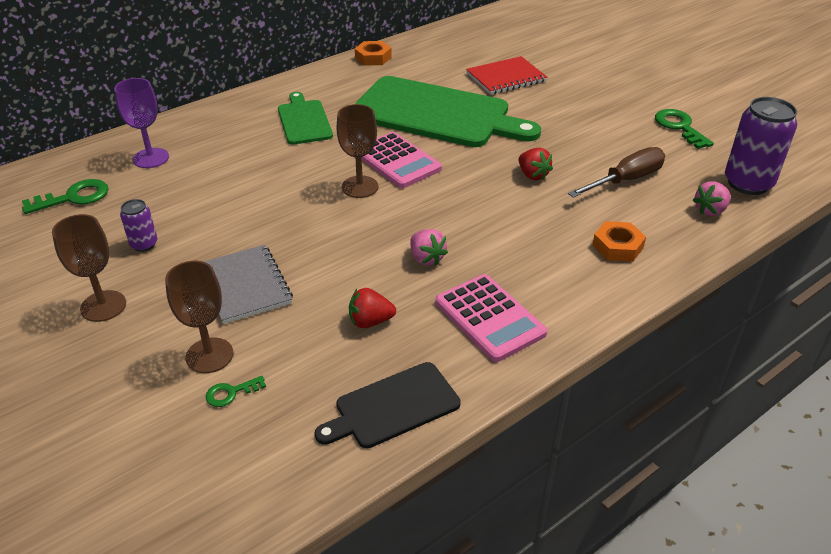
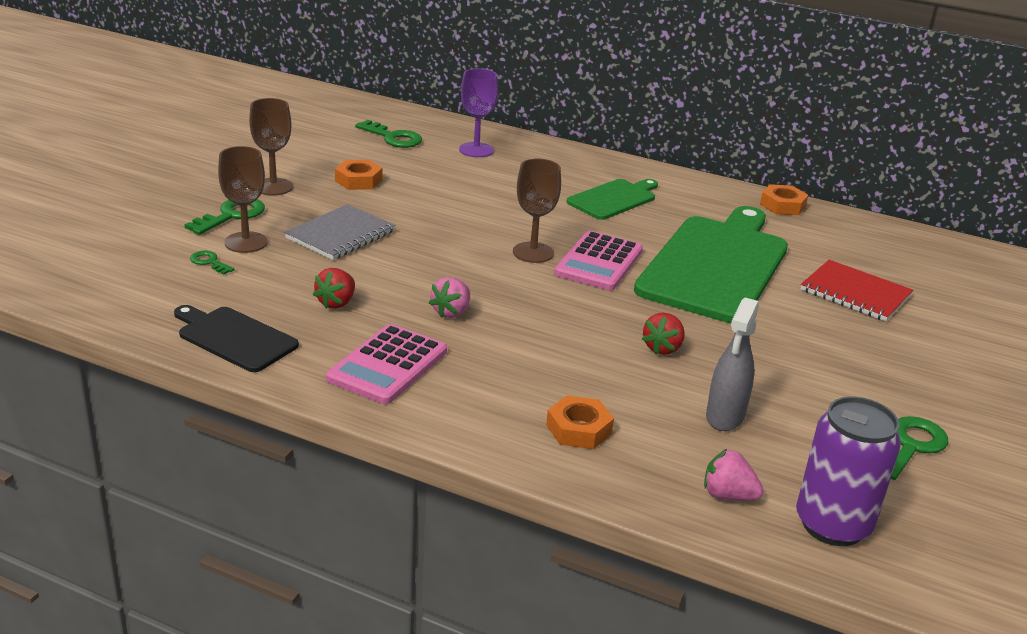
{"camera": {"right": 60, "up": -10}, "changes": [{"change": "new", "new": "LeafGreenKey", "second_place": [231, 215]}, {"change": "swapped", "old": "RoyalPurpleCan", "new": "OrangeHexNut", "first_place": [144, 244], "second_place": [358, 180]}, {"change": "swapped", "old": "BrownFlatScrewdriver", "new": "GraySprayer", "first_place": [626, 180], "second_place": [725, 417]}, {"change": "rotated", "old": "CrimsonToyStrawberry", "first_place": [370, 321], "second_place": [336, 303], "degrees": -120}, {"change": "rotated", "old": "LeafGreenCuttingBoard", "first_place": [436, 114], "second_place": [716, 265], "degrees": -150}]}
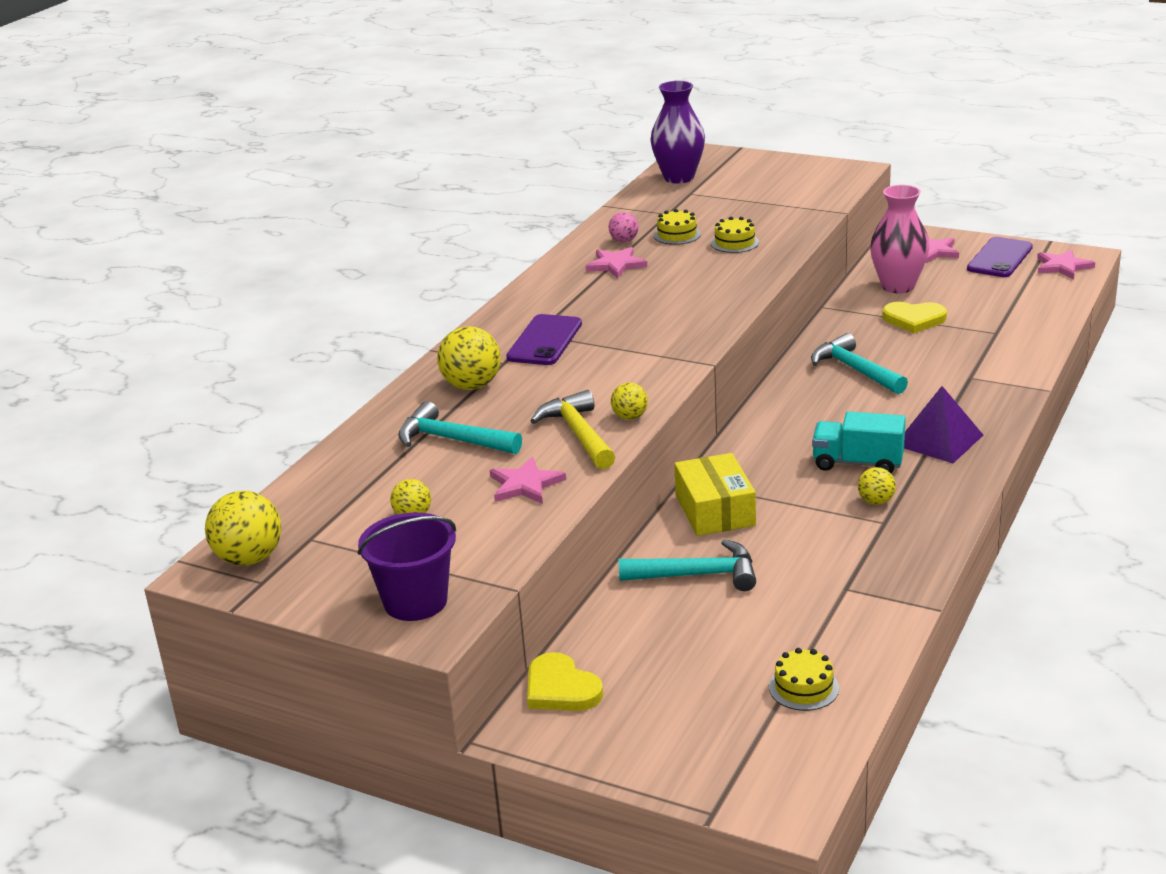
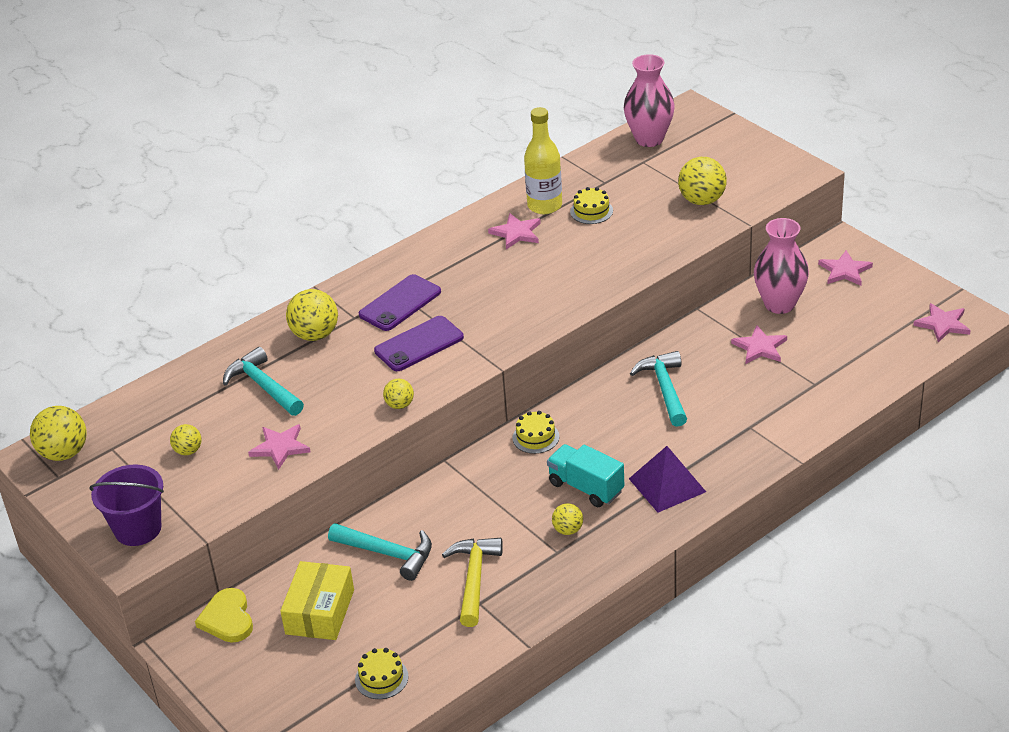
{"camera": {"right": 25, "up": 10}, "changes": [{"change": "new", "new": "YellowPlayBall", "second_place": [702, 200]}, {"change": "shifted", "old": "YellowClawHammer", "first_place": [578, 434], "second_place": [474, 579]}, {"change": "shifted", "old": "YellowParcel", "first_place": [715, 510], "second_place": [320, 612]}, {"change": "shifted", "old": "YellowGateau", "first_place": [734, 243], "second_place": [535, 437]}, {"change": "shifted", "old": "RoyalPurpleMobilePhone", "first_place": [1000, 258], "second_place": [419, 344]}, {"change": "swapped", "old": "RosyPlayBall", "new": "YellowFlask", "first_place": [624, 241], "second_place": [544, 206]}, {"change": "swapped", "old": "YellowHeartShape", "new": "RosyFivePointedStar", "first_place": [914, 319], "second_place": [760, 347]}, {"change": "repainted", "old": "RoyalPurpleFlowerVase", "new": "RosyFlowerVase", "first_place": [679, 178], "second_place": [649, 139]}]}
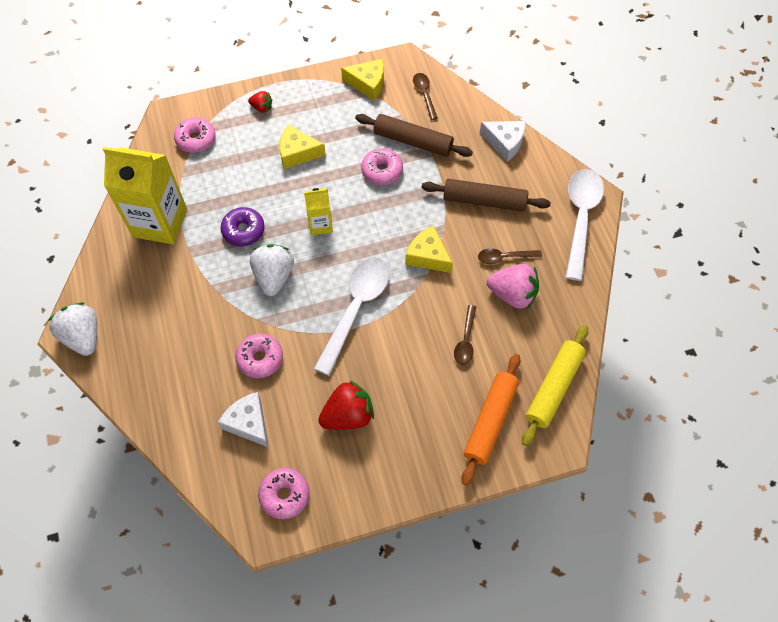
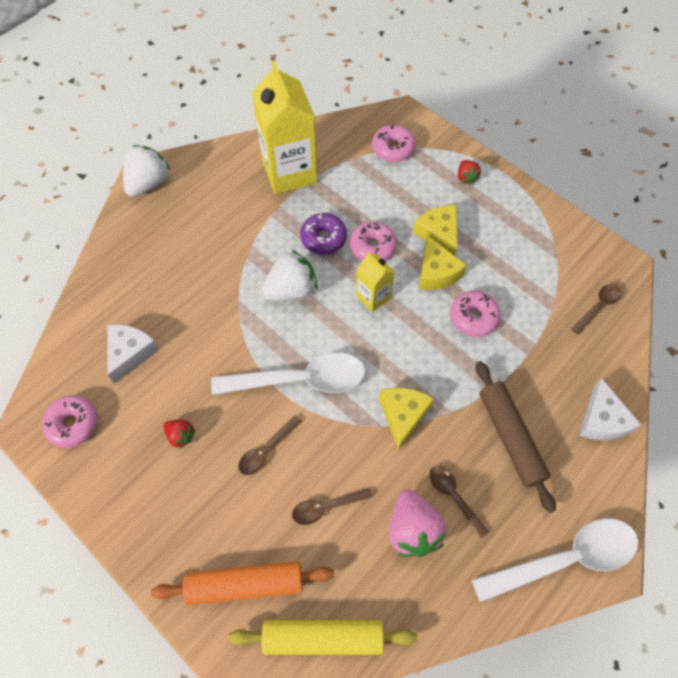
{"camera": {"right": 60, "up": 0}, "changes": [{"change": "gone", "old": "BrownRollingPin", "first_place": [413, 141]}, {"change": "new", "new": "BrownSpoon", "second_place": [266, 449]}, {"change": "shifted", "old": "RosyGlazedDonut", "first_place": [260, 359], "second_place": [372, 247]}, {"change": "shifted", "old": "YellowPieceOfCheese", "first_place": [368, 84], "second_place": [436, 272]}, {"change": "scaled", "old": "CrimsonToyStrawberry", "first_place": [348, 415], "second_place": [181, 435], "factor": 0.53}]}
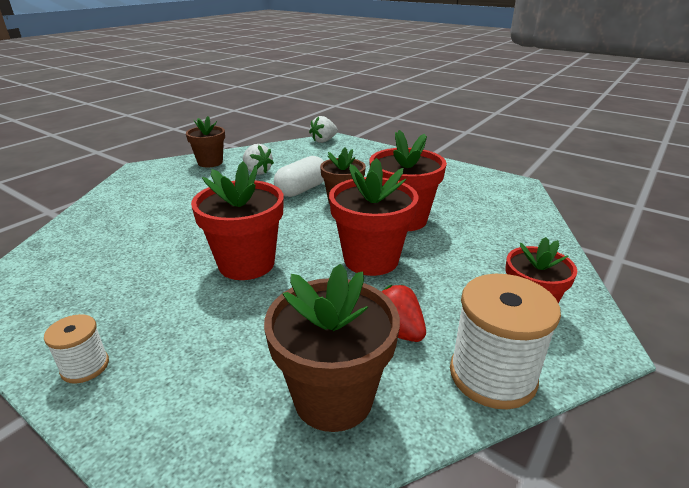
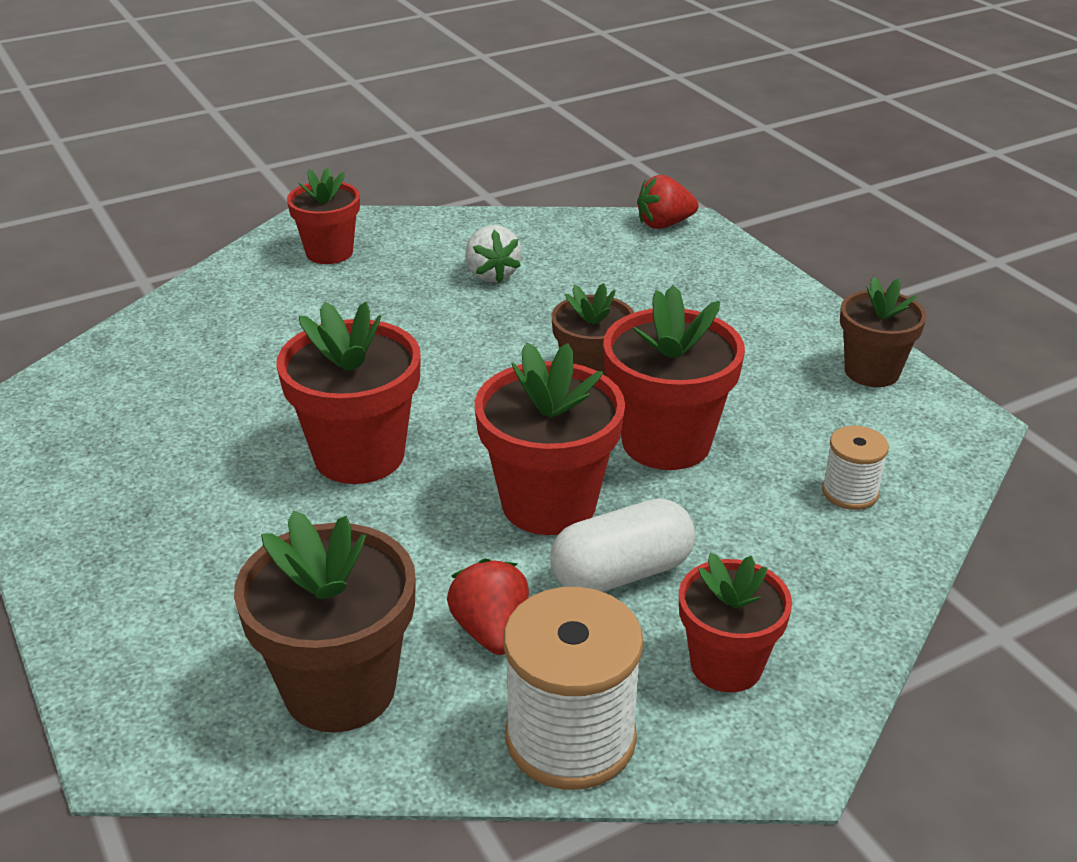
{"camera": {"right": 25, "up": 5}, "changes": [{"change": "new", "new": "CrimsonPlantPot", "second_place": [329, 252]}, {"change": "shifted", "old": "PureWhiteReelOfThread", "first_place": [85, 367], "second_place": [850, 492]}, {"change": "shifted", "old": "BrownPlantPot", "first_place": [210, 162], "second_place": [871, 372]}, {"change": "shifted", "old": "PureWhitePill", "first_place": [302, 189], "second_place": [621, 573]}, {"change": "repainted", "old": "PureWhiteToyStrawberry", "new": "CrimsonToyStrawberry", "first_place": [323, 141], "second_place": [664, 224]}]}
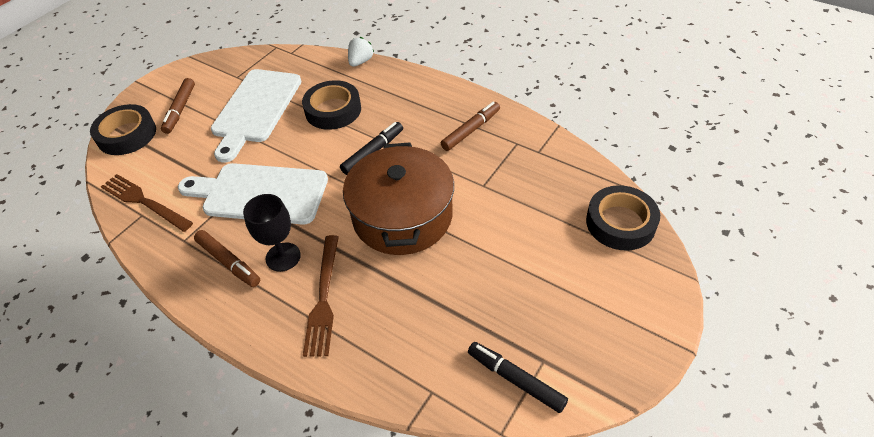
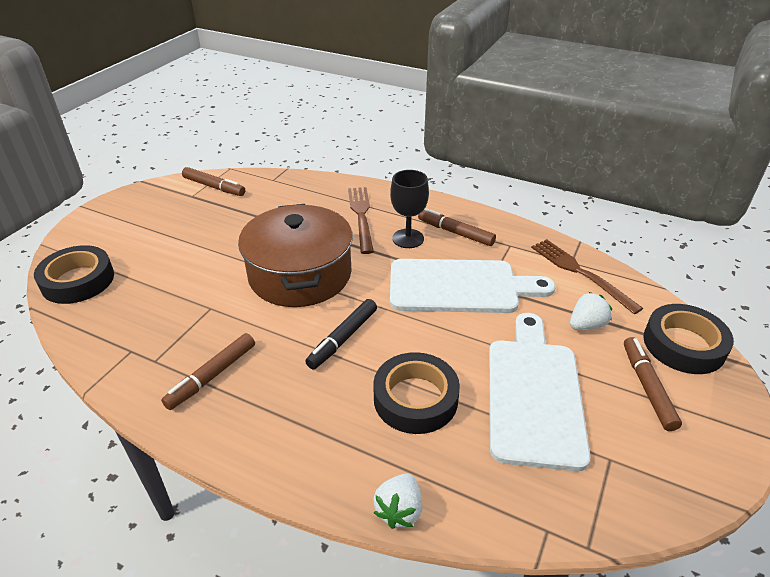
{"camera": {"right": 170, "up": -10}, "changes": [{"change": "new", "new": "PureWhiteToyStrawberry", "second_place": [586, 325]}, {"change": "repainted", "old": "JetBlackMarkerPen", "new": "BrownMarkerPen", "first_place": [516, 380], "second_place": [214, 187]}, {"change": "rotated", "old": "BrownTableFork", "first_place": [144, 201], "second_place": [580, 273], "degrees": -150}]}
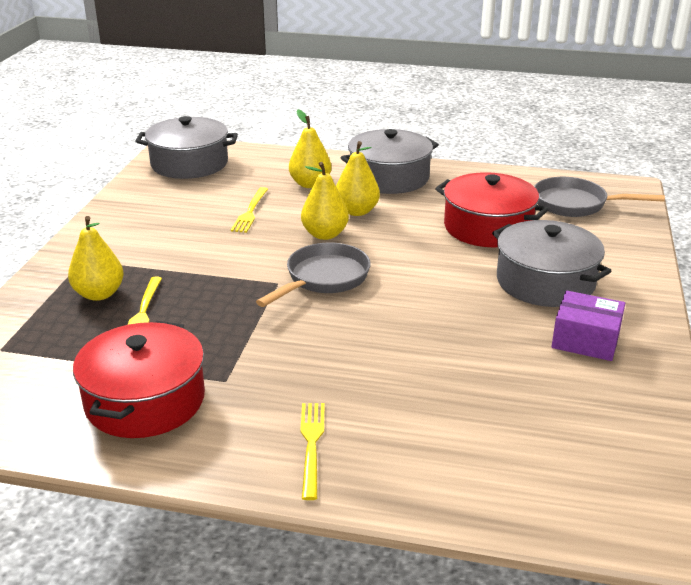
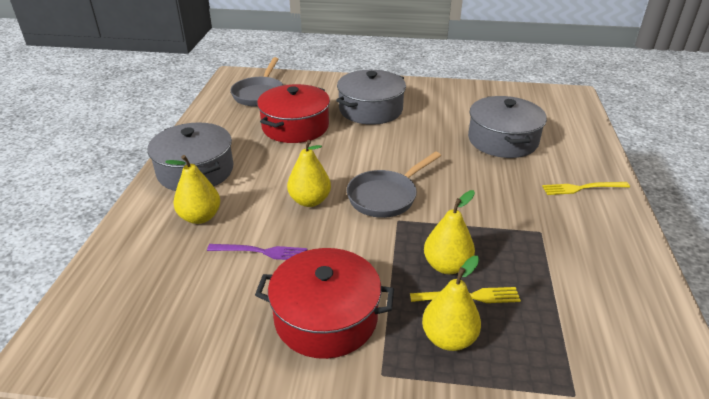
{"camera": {"right": -95, "up": 5}, "changes": [{"change": "gone", "old": "RoyalPurpleParcel", "first_place": [585, 340]}, {"change": "shifted", "old": "CrimsonStockpot", "first_place": [145, 400], "second_place": [326, 318]}, {"change": "shifted", "old": "GrayStockpot", "first_place": [189, 163], "second_place": [502, 140]}, {"change": "shifted", "old": "YellowPear", "first_place": [356, 211], "second_place": [447, 266]}, {"change": "repainted", "old": "YellowTableFork", "new": "RoyalPurpleTableFork", "first_place": [250, 212], "second_place": [261, 252]}, {"change": "rotated", "old": "GraySkillet", "first_place": [323, 279], "second_place": [386, 196], "degrees": -75}]}
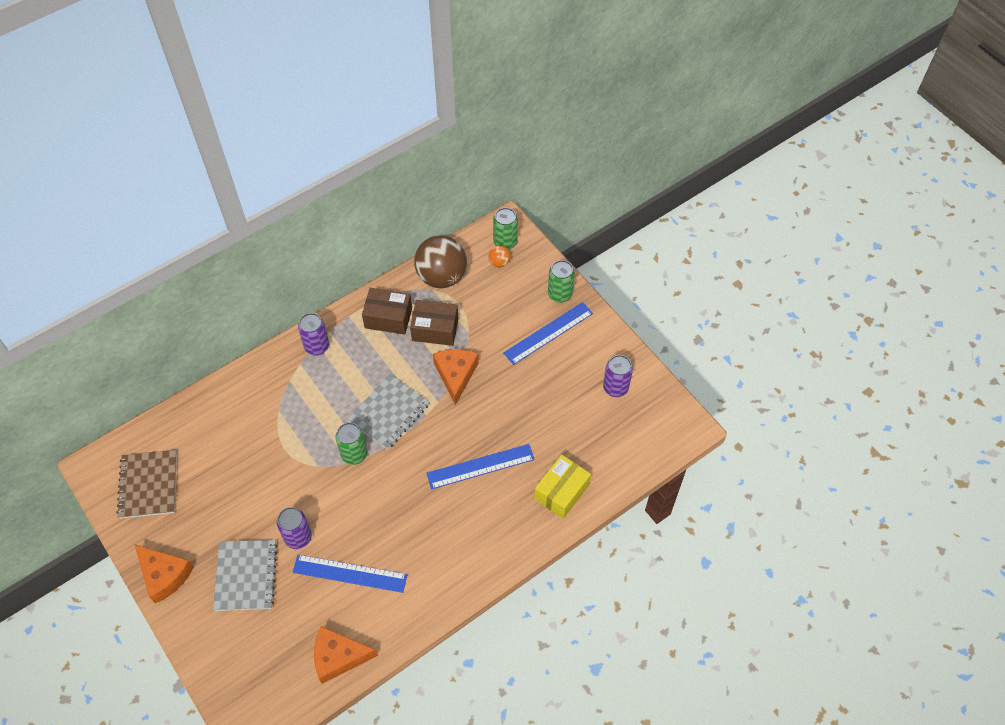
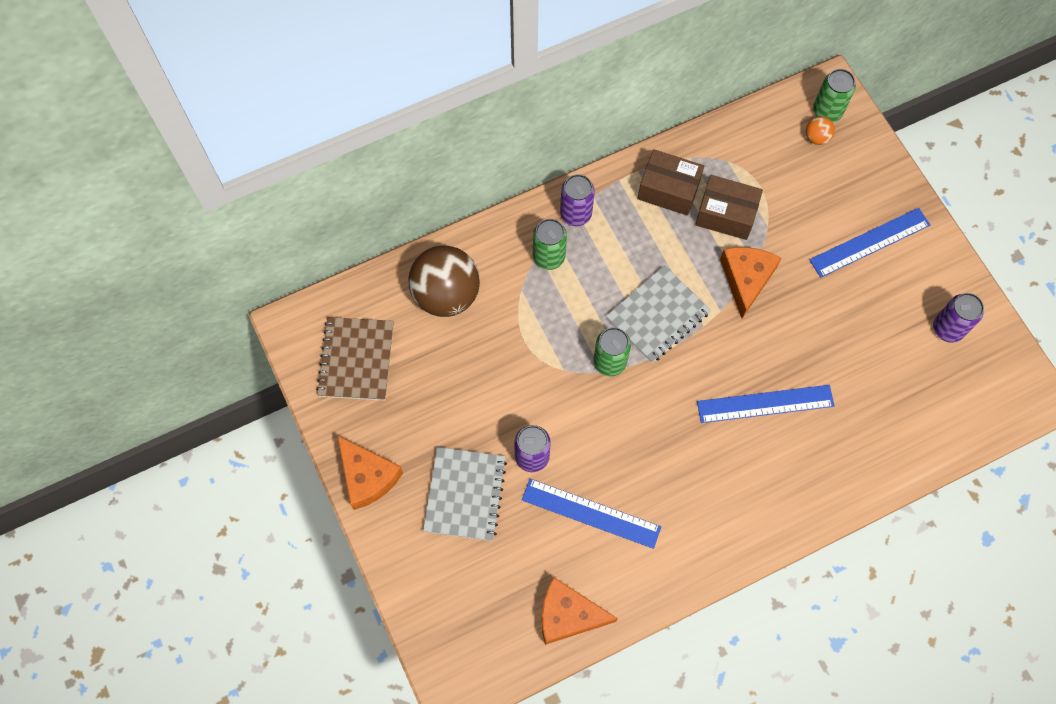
{"camera": {"right": 10, "up": 10}, "changes": [{"change": "gone", "old": "YellowParcel", "first_place": [561, 492]}, {"change": "shifted", "old": "BrownPlayBall", "first_place": [441, 276], "second_place": [446, 295]}, {"change": "shifted", "old": "LeafGreenCan", "first_place": [560, 294], "second_place": [549, 257]}]}
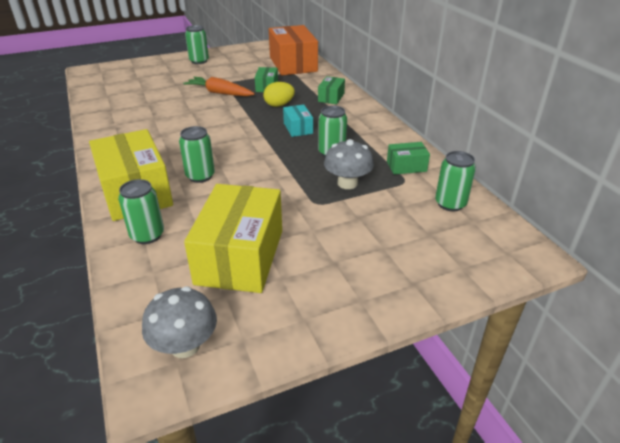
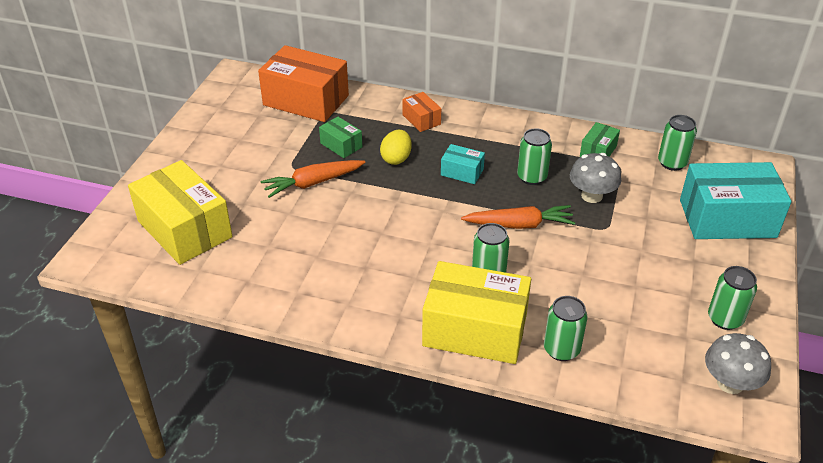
{"camera": {"right": -50, "up": 5}, "changes": [{"change": "new", "new": "OrangeRootVegetable", "second_place": [519, 225]}, {"change": "new", "new": "TealParcel", "second_place": [727, 218]}, {"change": "shifted", "old": "YellowParcel", "first_place": [240, 256], "second_place": [184, 229]}, {"change": "shifted", "old": "LeafGreenCan", "first_place": [199, 61], "second_place": [725, 319]}, {"change": "repainted", "old": "LeafGreenParcel", "new": "OrangeParcel", "first_place": [331, 97], "second_place": [421, 119]}]}
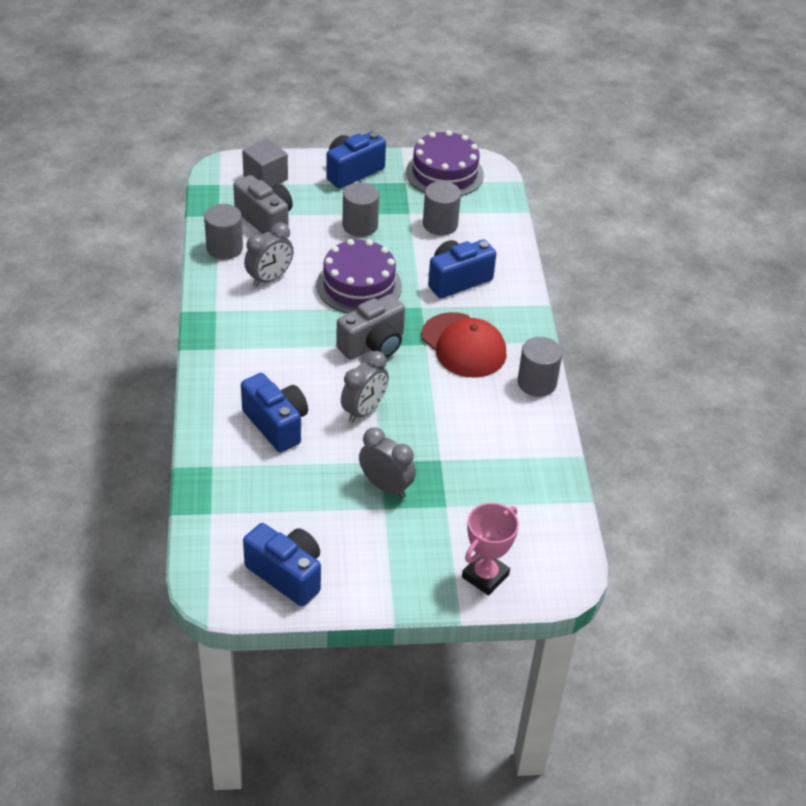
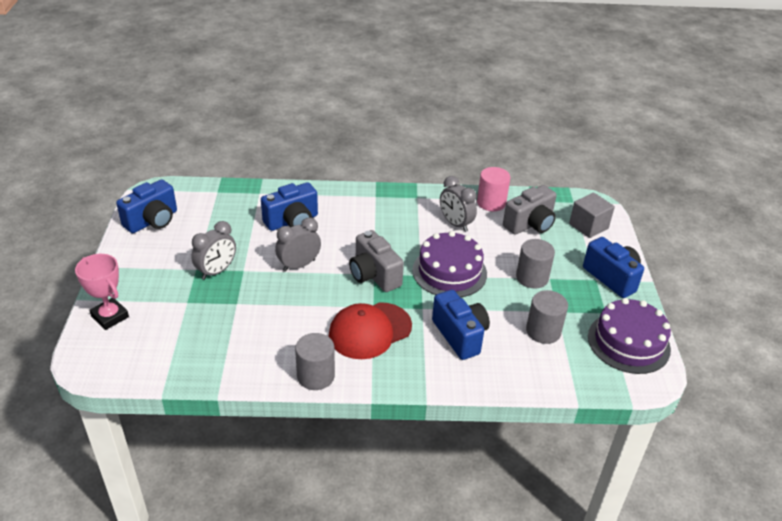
{"camera": {"right": 95, "up": -5}, "changes": [{"change": "repainted", "old": "GrayCylinderShape", "new": "RosyCylinderShape", "first_place": [224, 248], "second_place": [491, 203]}, {"change": "rotated", "old": "GrayBedsideClock", "first_place": [364, 410], "second_place": [299, 265], "degrees": 105}]}
